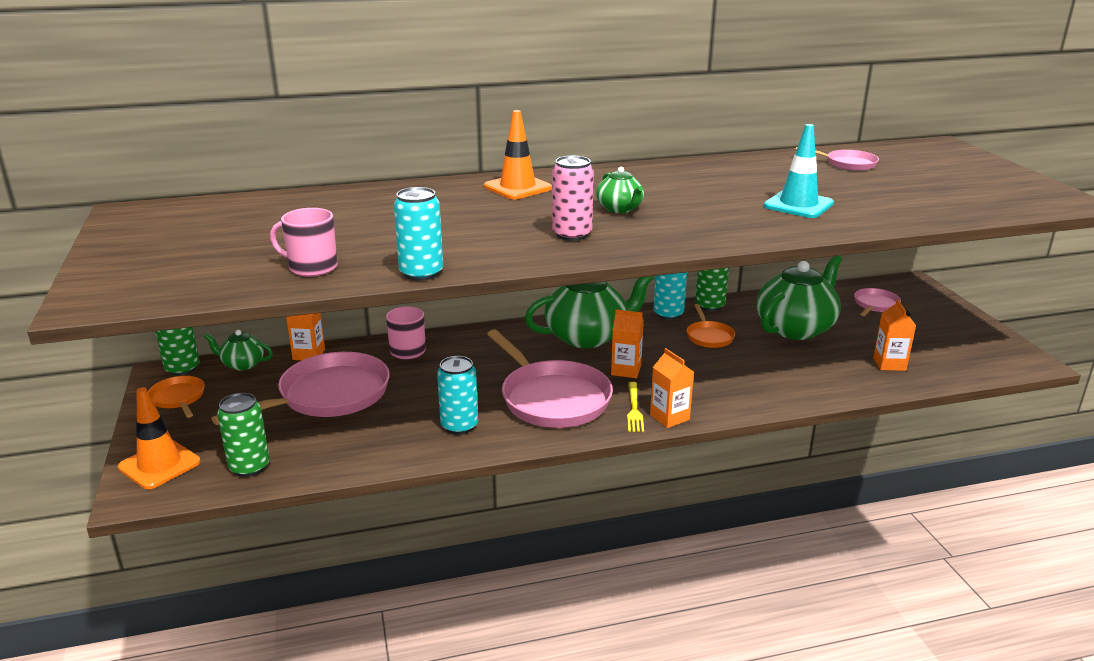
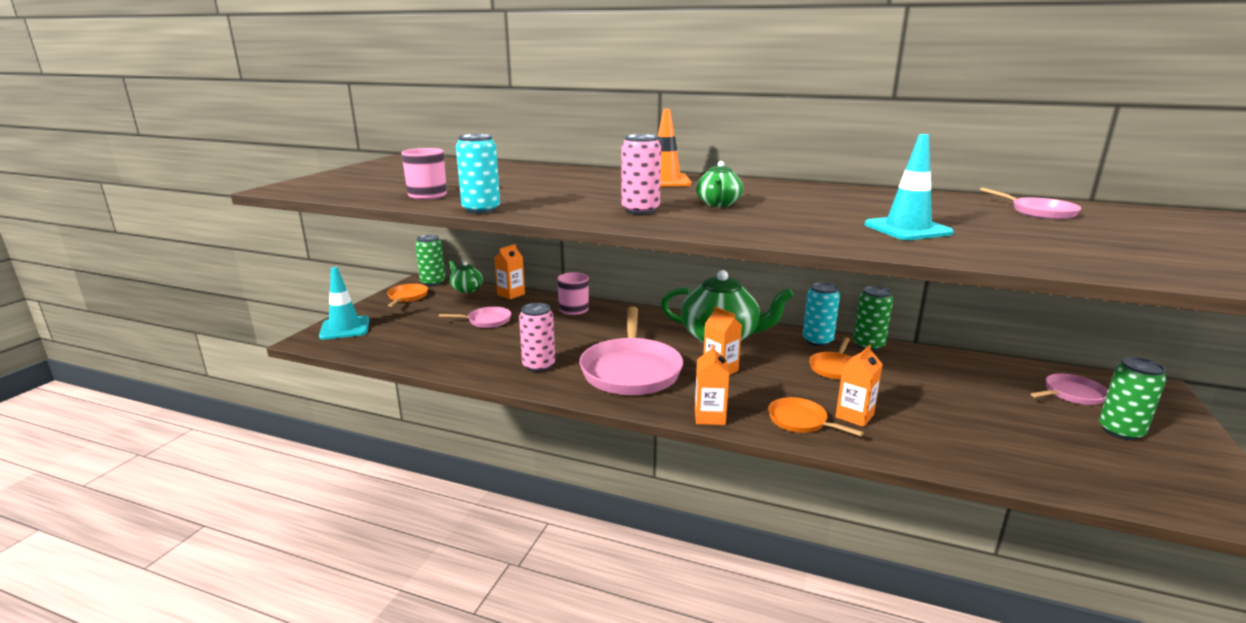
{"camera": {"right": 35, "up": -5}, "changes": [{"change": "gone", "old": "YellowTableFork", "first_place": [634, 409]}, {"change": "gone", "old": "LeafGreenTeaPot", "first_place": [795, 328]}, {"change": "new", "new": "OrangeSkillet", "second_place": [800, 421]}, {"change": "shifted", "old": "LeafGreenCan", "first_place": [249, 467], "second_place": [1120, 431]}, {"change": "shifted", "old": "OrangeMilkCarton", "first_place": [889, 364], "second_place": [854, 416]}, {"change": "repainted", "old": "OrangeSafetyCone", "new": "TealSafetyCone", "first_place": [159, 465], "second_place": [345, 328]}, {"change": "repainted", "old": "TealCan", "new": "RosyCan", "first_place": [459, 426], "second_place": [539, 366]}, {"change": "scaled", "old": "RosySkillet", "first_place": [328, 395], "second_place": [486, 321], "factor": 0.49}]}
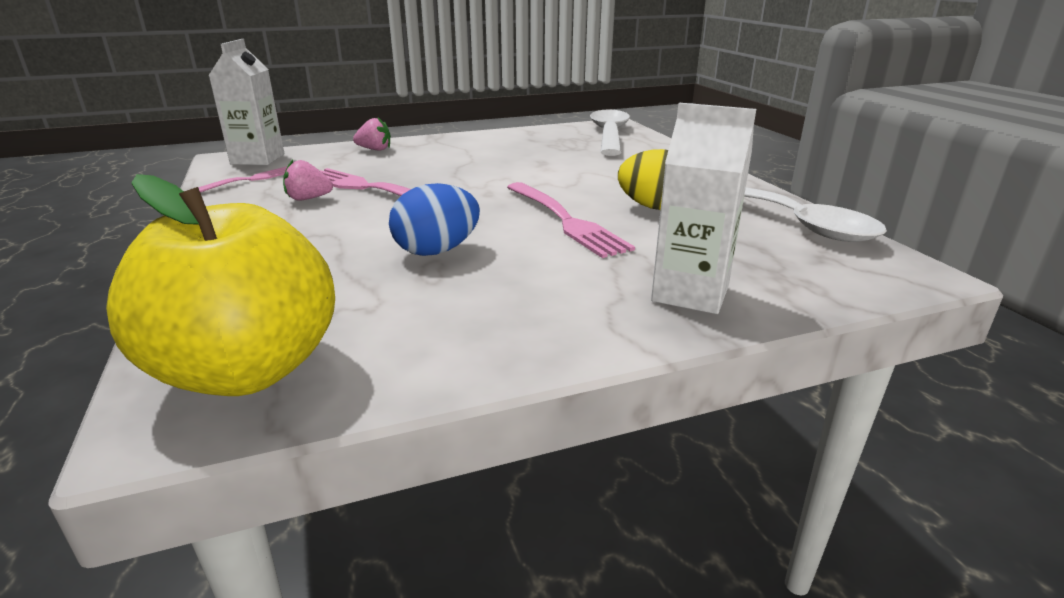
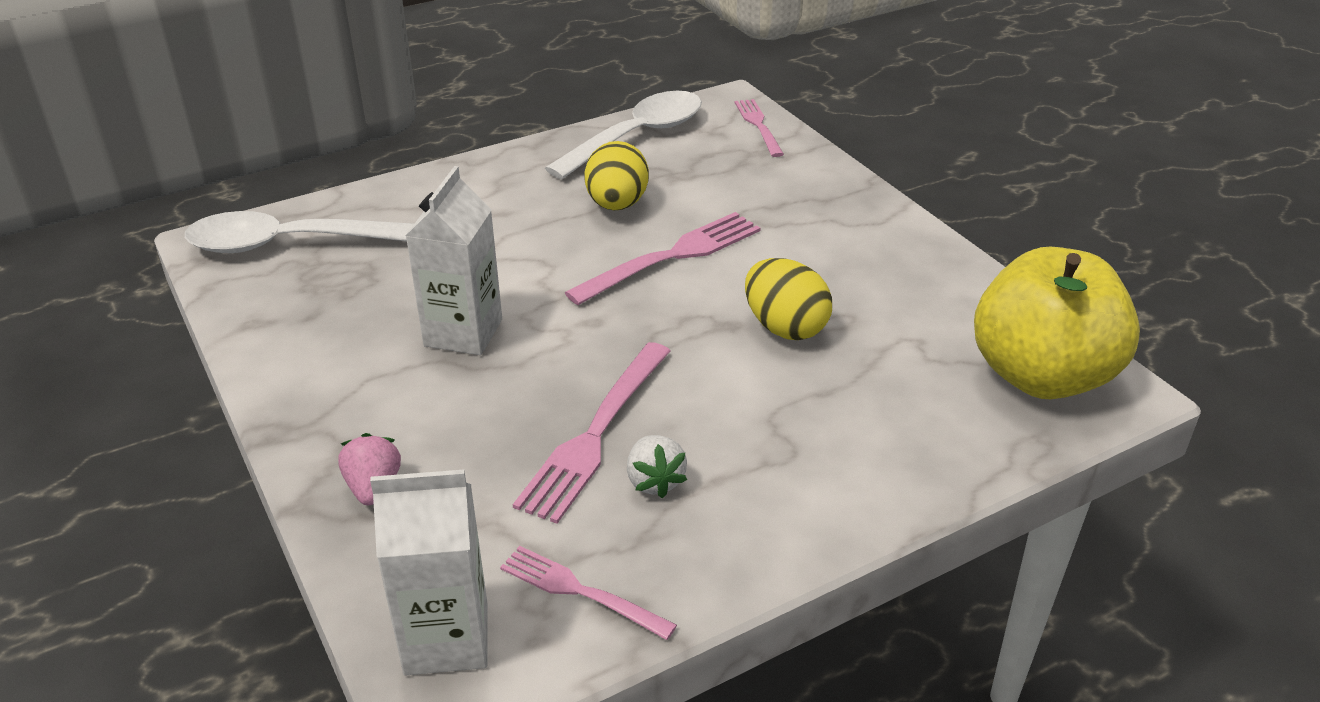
{"camera": {"right": -100, "up": 10}, "changes": [{"change": "new", "new": "RosyTableFork", "second_place": [758, 125]}, {"change": "shifted", "old": "PureWhiteMilkCarton", "first_place": [690, 293], "second_place": [463, 333]}, {"change": "repainted", "old": "RosyToyStrawberry", "new": "PureWhiteToyStrawberry", "first_place": [308, 199], "second_place": [654, 481]}, {"change": "repainted", "old": "RoyalBlueEgg", "new": "YellowEgg", "first_place": [437, 251], "second_place": [785, 327]}]}
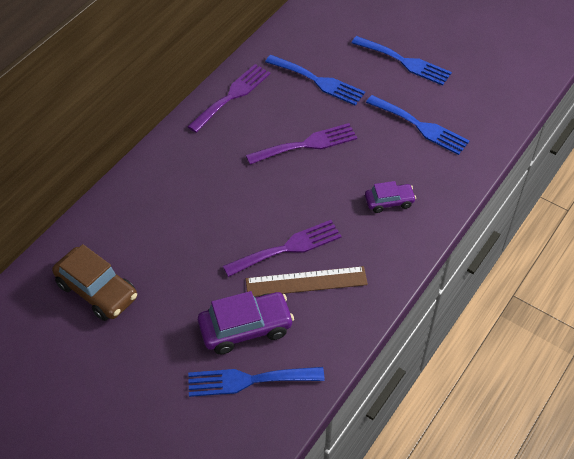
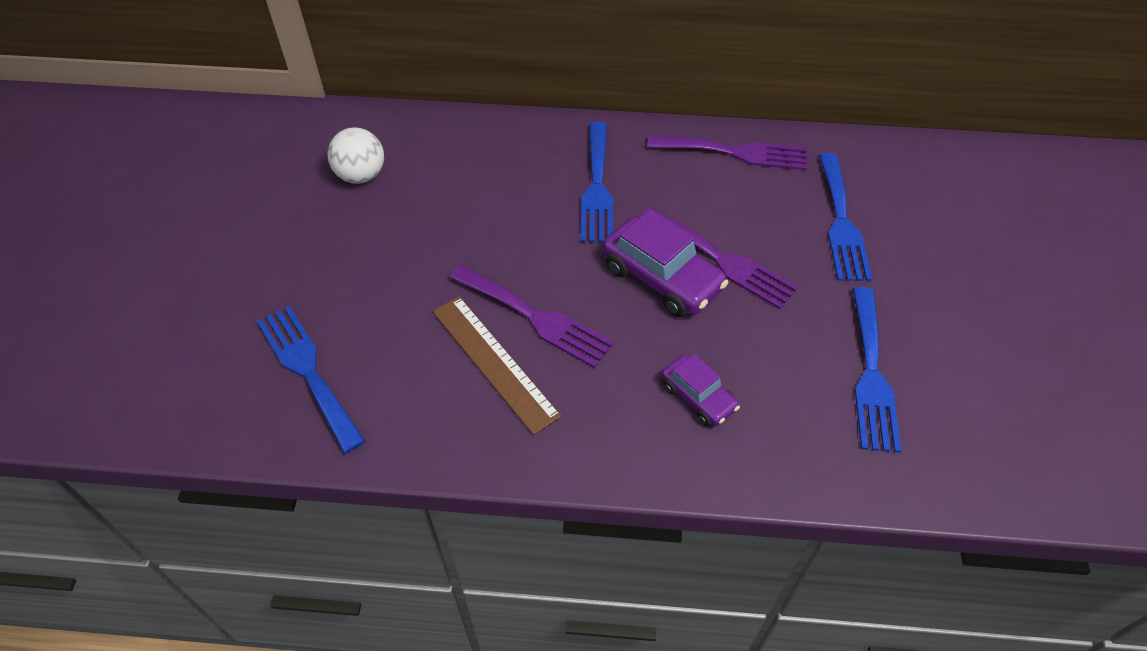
{"camera": {"right": 60, "up": 0}, "changes": [{"change": "shifted", "old": "RoyalPurpleCar", "first_place": [245, 328], "second_place": [662, 278]}, {"change": "shifted", "old": "RoyalBlueTableFork", "first_place": [404, 62], "second_place": [597, 187]}, {"change": "swapped", "old": "BrownCar", "new": "PureWhitePlayBall", "first_place": [97, 291], "second_place": [361, 175]}]}
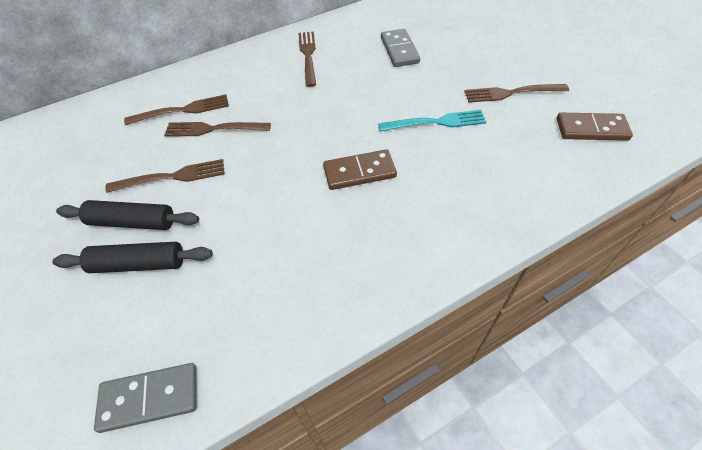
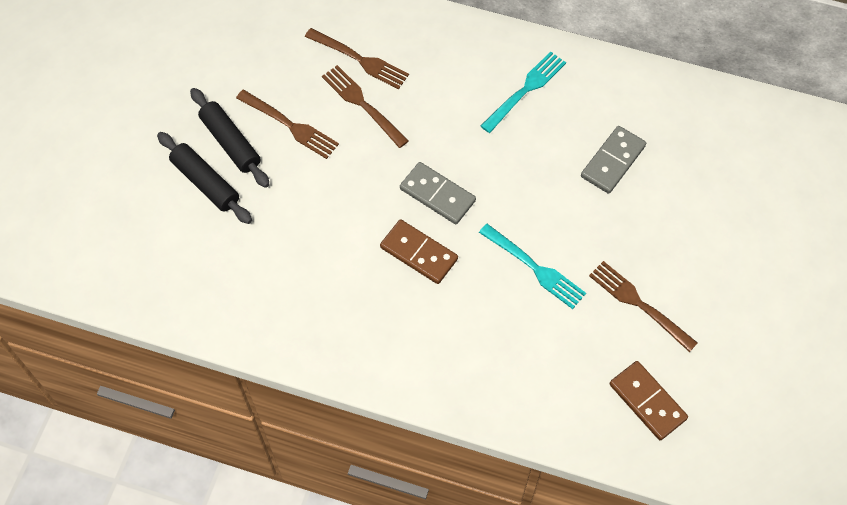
{"camera": {"right": 45, "up": 10}, "changes": [{"change": "shifted", "old": "GrayDominoPiece", "first_place": [150, 398], "second_place": [437, 195]}, {"change": "repainted", "old": "BrownTableFork", "new": "TealTableFork", "first_place": [308, 56], "second_place": [525, 90]}]}
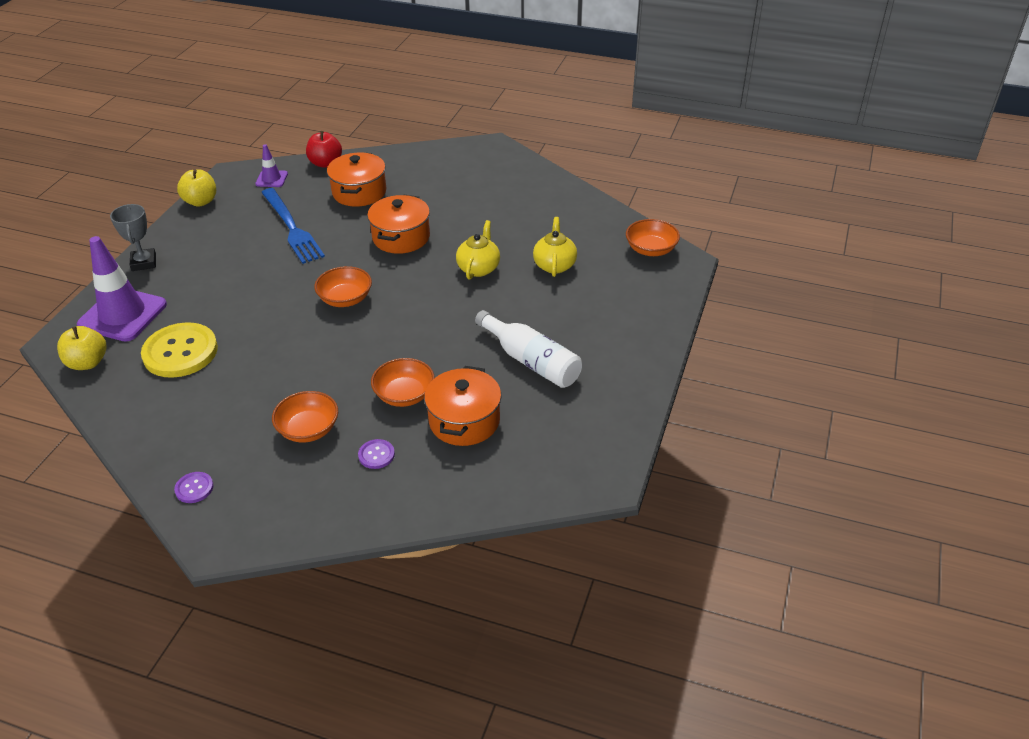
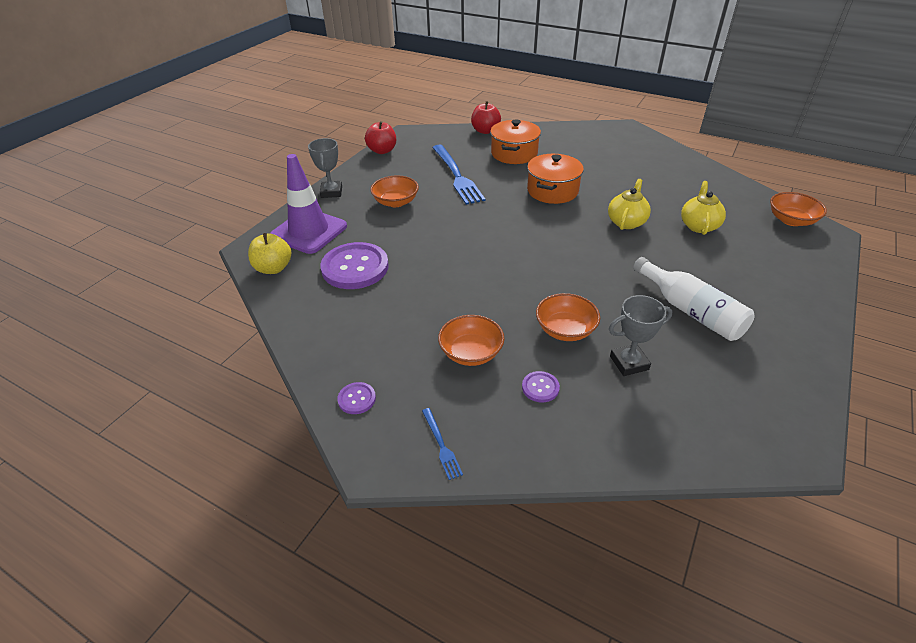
{"camera": {"right": 10, "up": 0}, "changes": [{"change": "gone", "old": "RoyalPurpleSafetyCone", "first_place": [271, 179]}, {"change": "new", "new": "RoyalBlueTableFork", "second_place": [441, 445]}, {"change": "shifted", "old": "OrangeDeepDish", "first_place": [345, 299], "second_place": [396, 202]}, {"change": "swapped", "old": "OrangeStockpot", "new": "GrayTrophy", "first_place": [464, 421], "second_place": [629, 363]}, {"change": "repainted", "old": "YellowShirtButton", "new": "RoyalPurpleShirtButton", "first_place": [180, 352], "second_place": [355, 267]}, {"change": "repainted", "old": "YellowAppleFruit", "new": "CrimsonAppleFruit", "first_place": [201, 201], "second_place": [382, 151]}]}
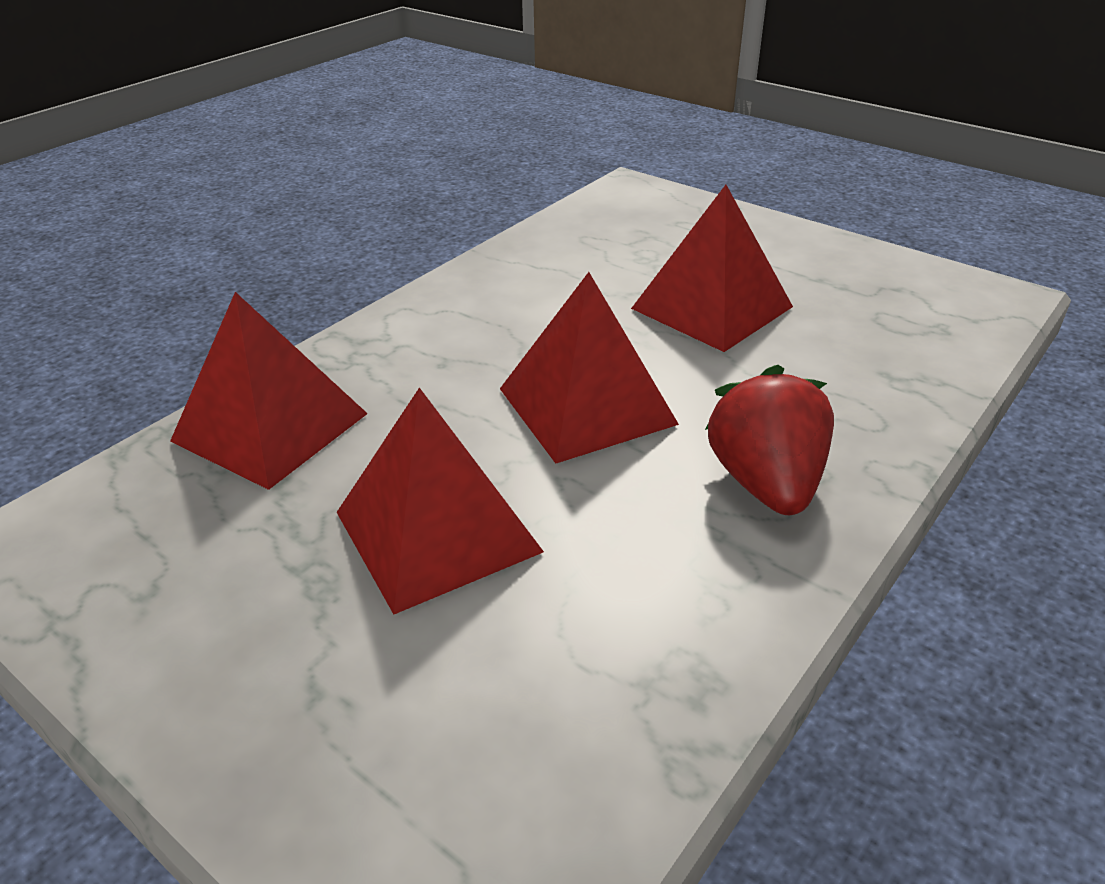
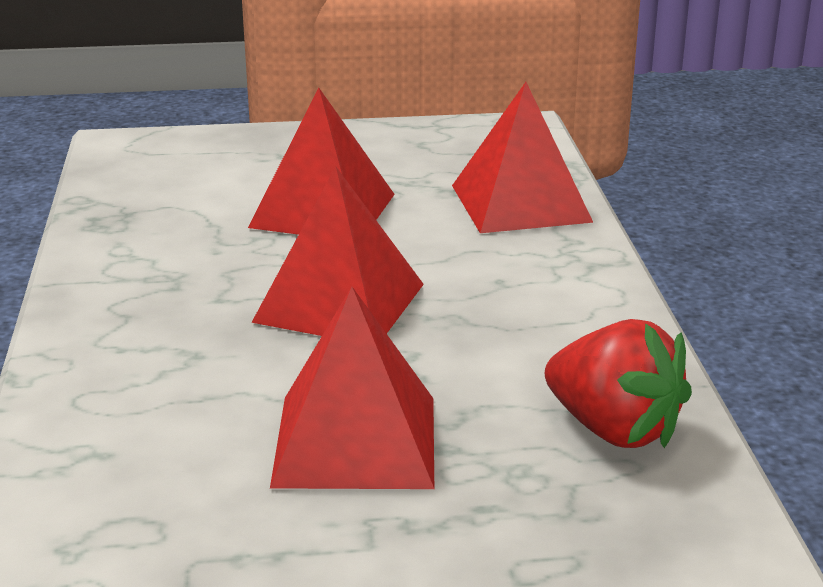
{"camera": {"right": 135, "up": -10}, "changes": [{"change": "shifted", "old": "CrimsonToyStrawberry", "first_place": [766, 483], "second_place": [613, 429]}]}
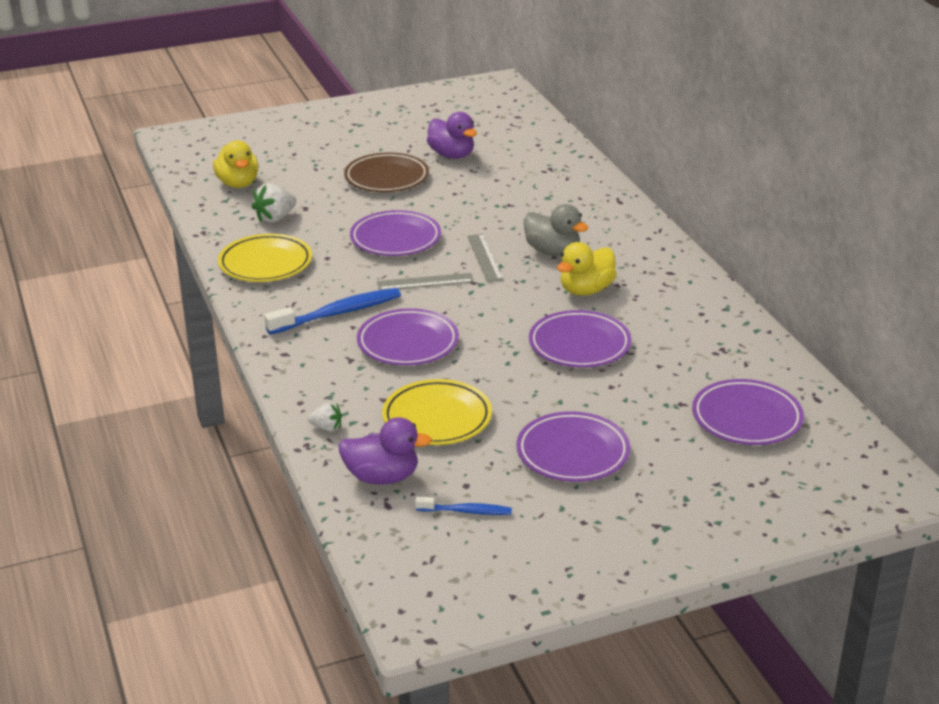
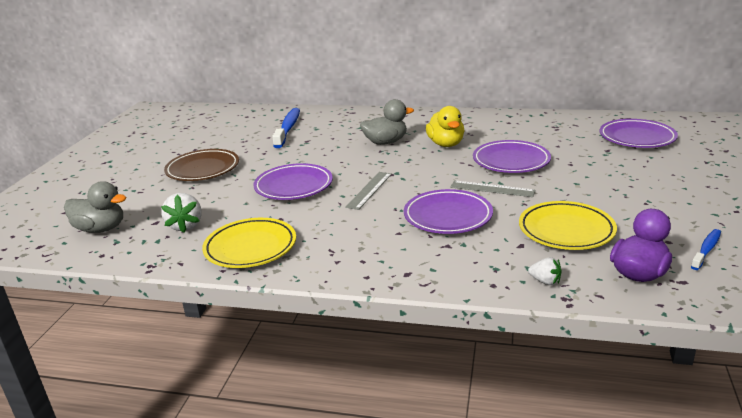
{"camera": {"right": -55, "up": -5}, "changes": [{"change": "gone", "old": "RoyalPurpleToyDuck", "first_place": [452, 155]}, {"change": "gone", "old": "RoyalPurplePlate", "first_place": [573, 453]}, {"change": "shifted", "old": "RoyalBlueToothbrush", "first_place": [338, 313], "second_place": [288, 128]}, {"change": "shifted", "old": "GrayRuler", "first_place": [484, 257], "second_place": [492, 189]}, {"change": "repainted", "old": "YellowToyDuck", "new": "GrayToyDuck", "first_place": [238, 184], "second_place": [101, 229]}, {"change": "rotated", "old": "PureWhiteToyStrawberry", "first_place": [327, 428], "second_place": [545, 281], "degrees": 75}]}
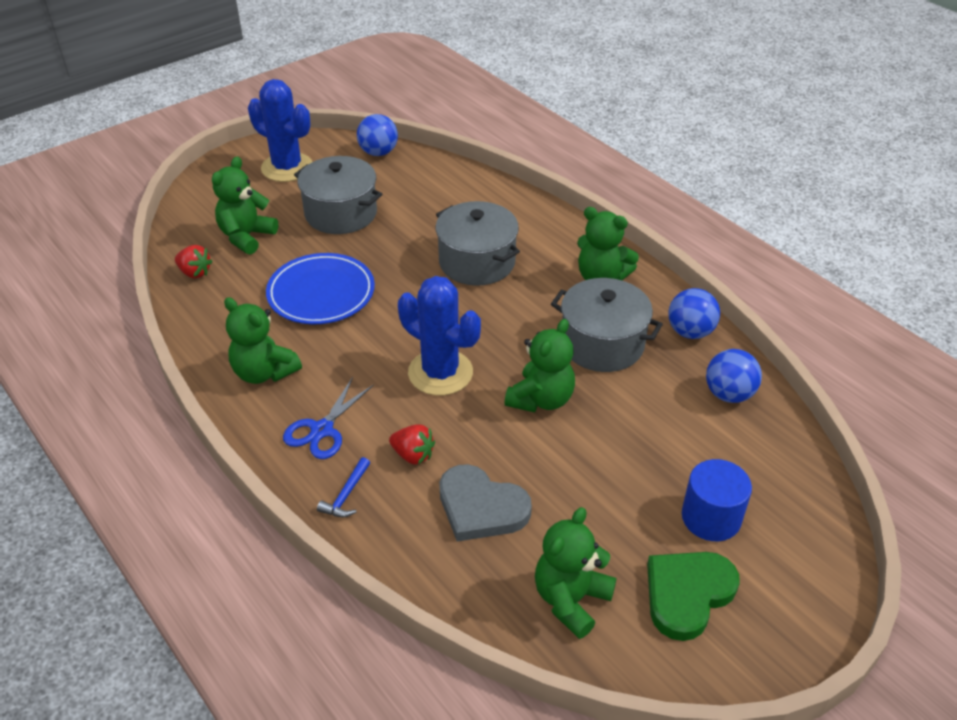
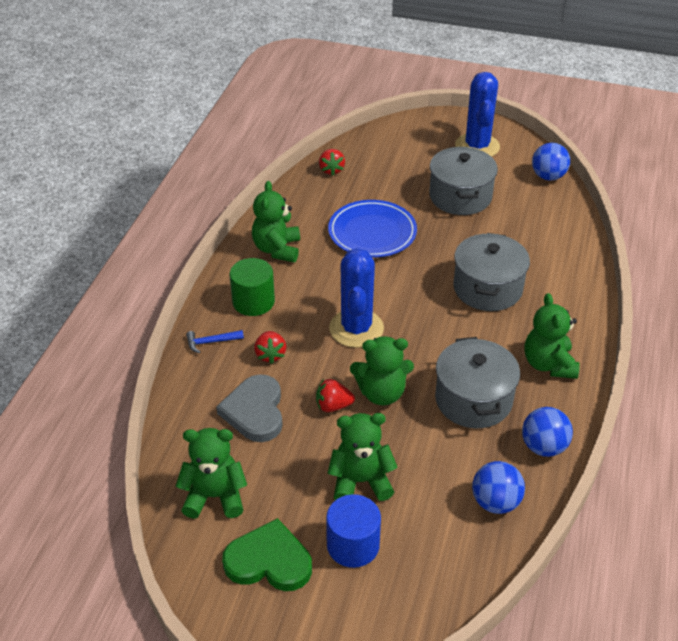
{"camera": {"right": 55, "up": 0}, "changes": [{"change": "new", "new": "CrimsonToyStrawberry", "second_place": [333, 406]}, {"change": "shifted", "old": "LeafGreenStuffedBear", "first_place": [246, 236], "second_place": [360, 481]}, {"change": "swapped", "old": "RoyalBlueScissors", "new": "LeafGreenCylinderShape", "first_place": [322, 430], "second_place": [253, 302]}]}
